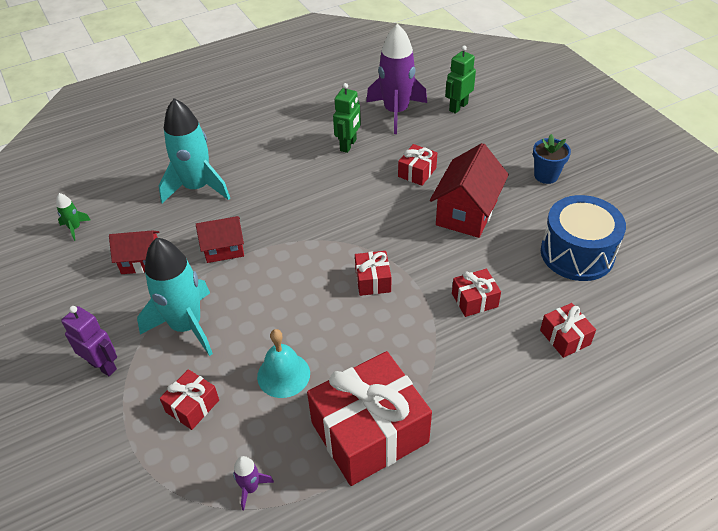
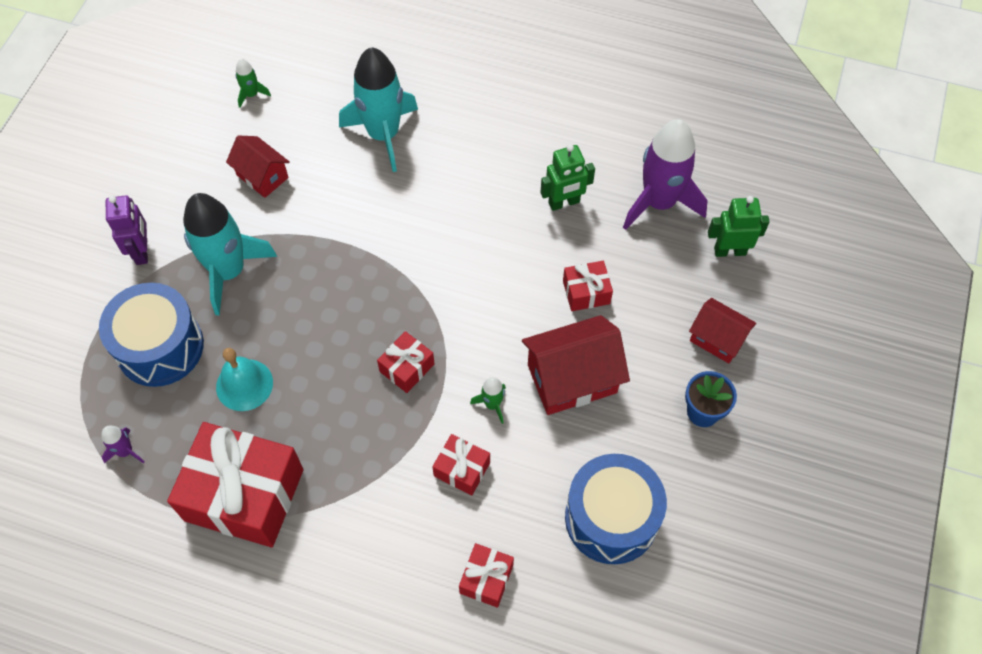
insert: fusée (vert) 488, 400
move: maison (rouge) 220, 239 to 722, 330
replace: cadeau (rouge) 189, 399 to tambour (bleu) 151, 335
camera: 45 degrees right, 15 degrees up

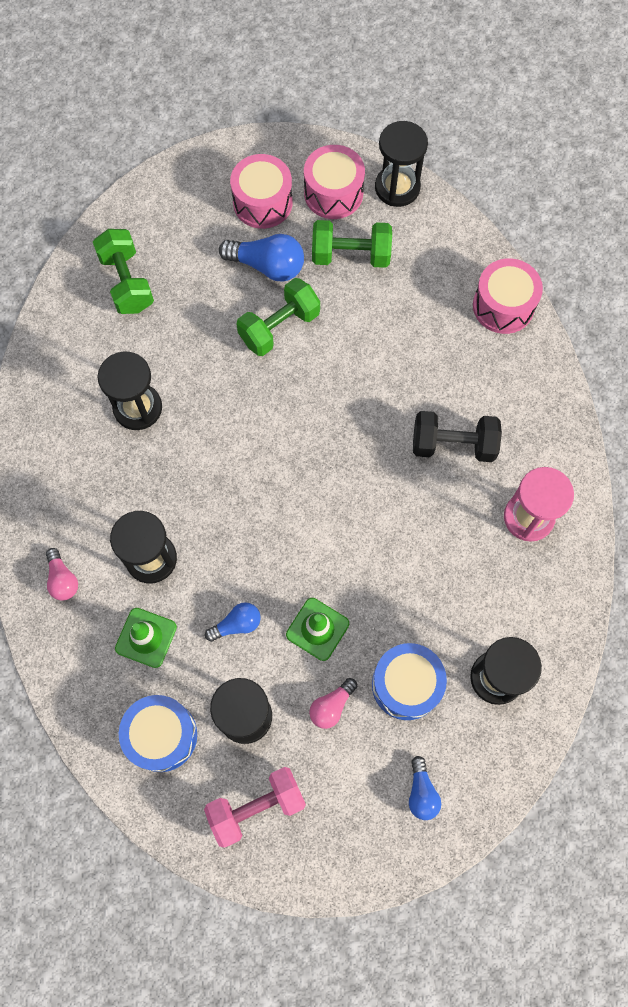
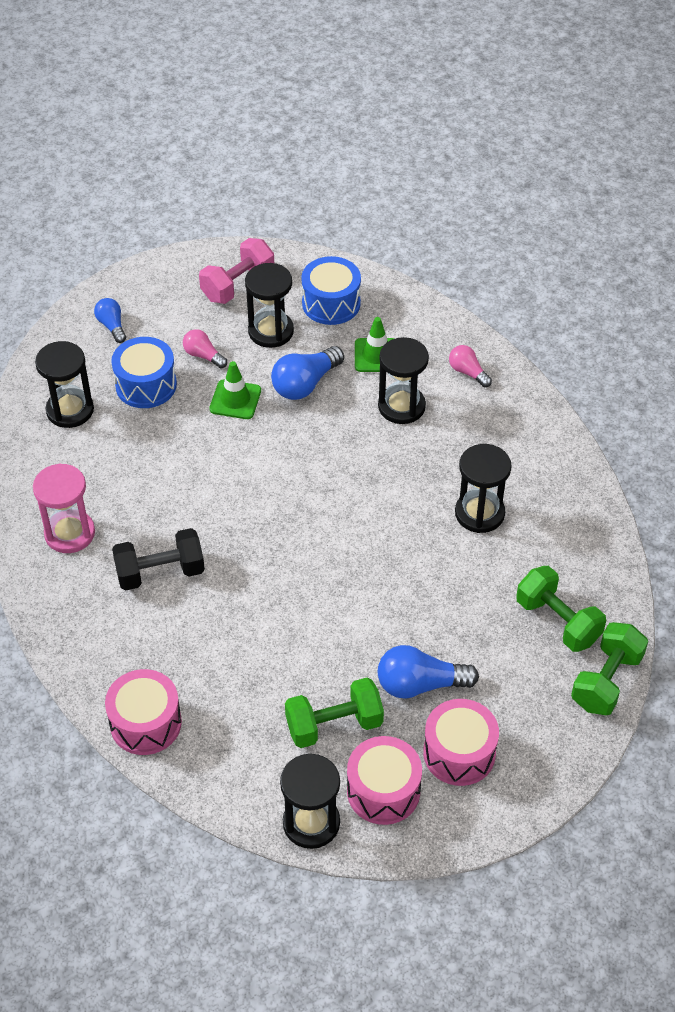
move: haltère (vert) 278, 317 to 609, 668
rotate: ampoule (rose) 333, 703 = 205, 348 75 degrees counterclockwise
resize: ampoule (bleu) 233, 622 = 307, 373 x1.67
camera: 160 degrees right, 20 degrees down

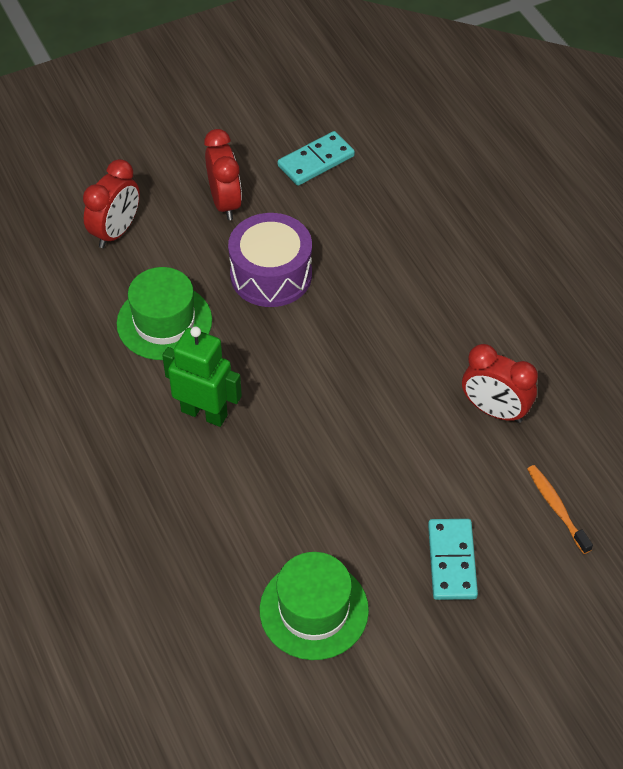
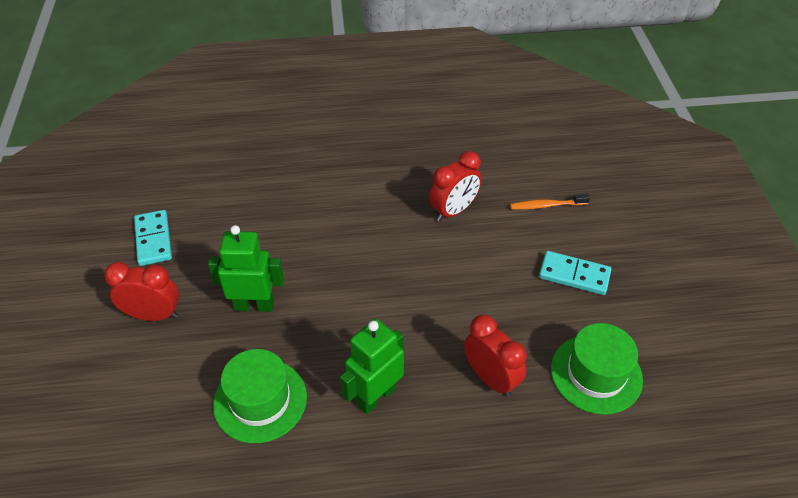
move: réveil (rouge) 111, 203 to 495, 356
replace: tambour (violet) 270, 260 to robot (vert) 246, 268
camera: 70 degrees left, 5 degrees down

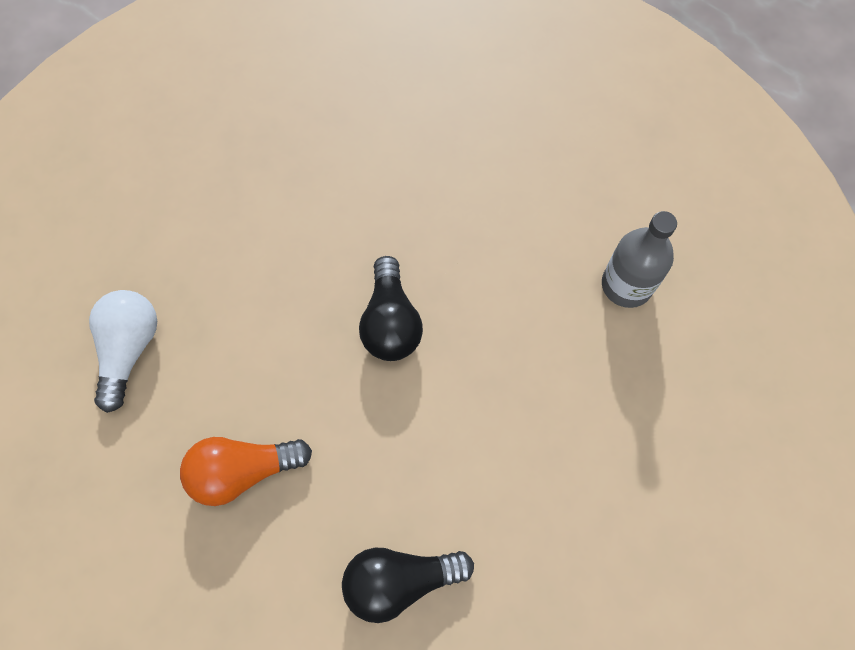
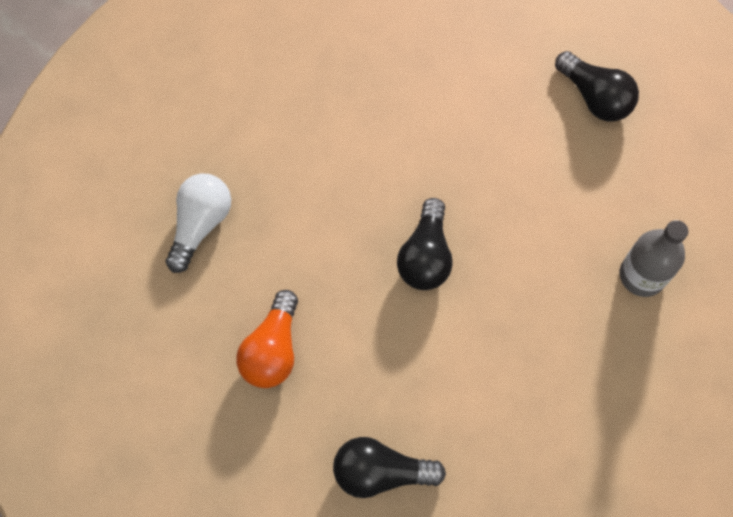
insert: ampoule (noir) 597, 86
rotate: ampoule (orange) 246, 471 = 267, 339 75 degrees counterclockwise
camera: 15 degrees right, 0 degrees up

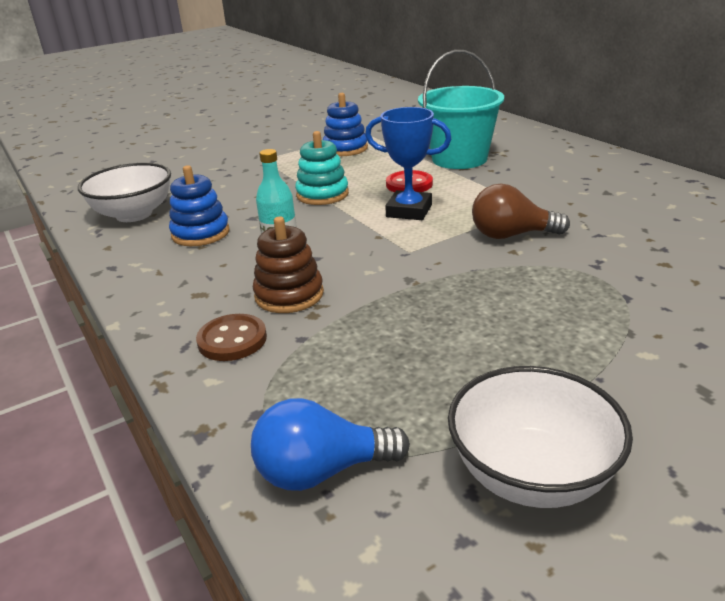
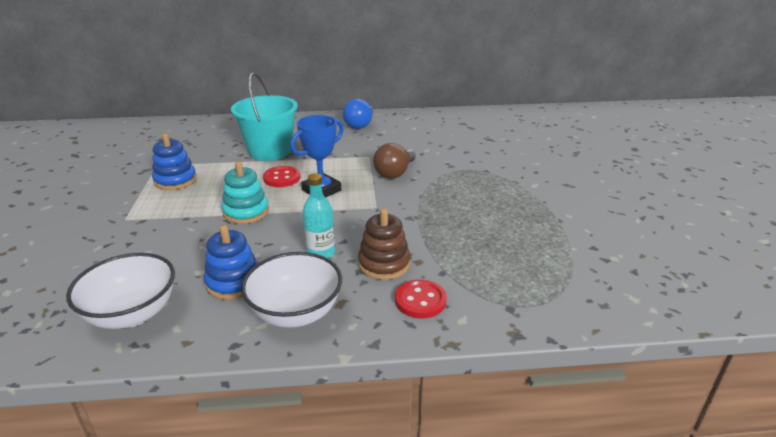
move: ampoule (bleu) 330, 444 to 358, 114; bol (blanc) 540, 437 to 291, 290
recolor: bouton (marron) 231, 337 to bouton (rouge) 421, 298
camera: 65 degrees left, 0 degrees up

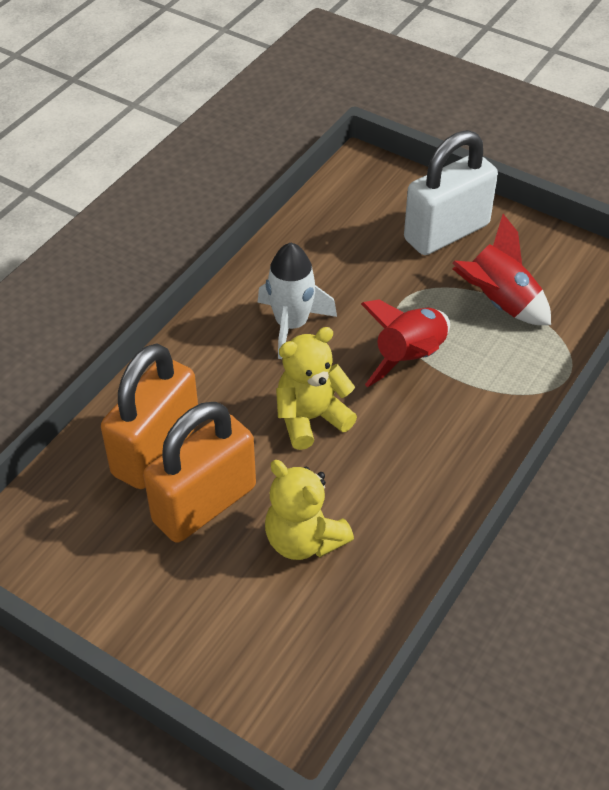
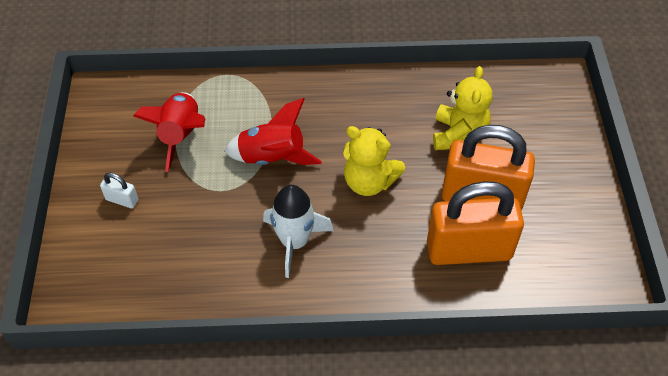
resize: cadenas (blanc) 451, 192 = 119, 190 x0.40
camera: 125 degrees left, 5 degrees up

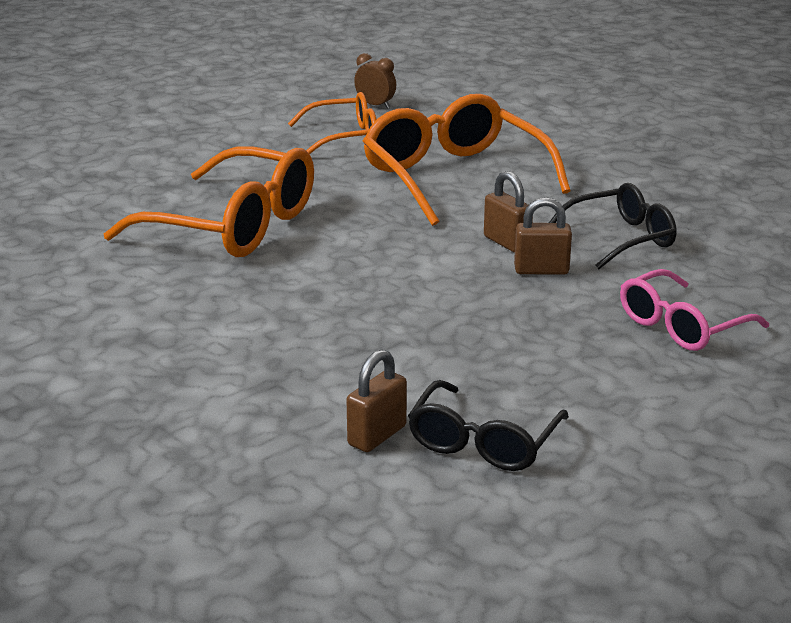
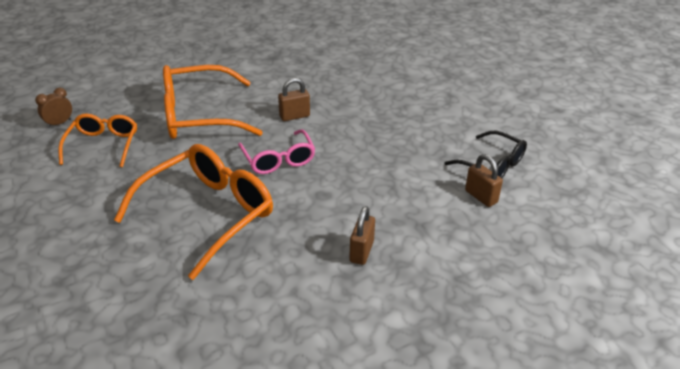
delete: lunettes (noir) 612, 226
move: cadenas (marron) 543, 236 to 362, 235; lunettes (rose) 694, 310 to 276, 151
camera: 75 degrees left, 10 degrees up

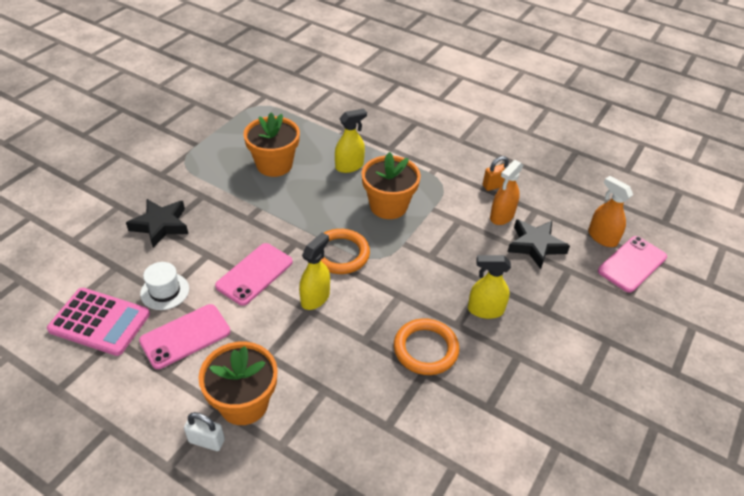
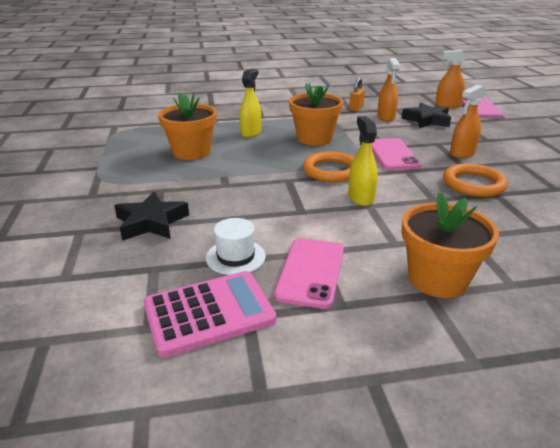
delete: cadenas (blanc) 204, 431
move: téléphone (rose) 254, 274 to 396, 154
recolor: vaporisateur (jaune) 489, 287 to vaporisateur (orange) 468, 121
camera: 40 degrees left, 15 degrees down

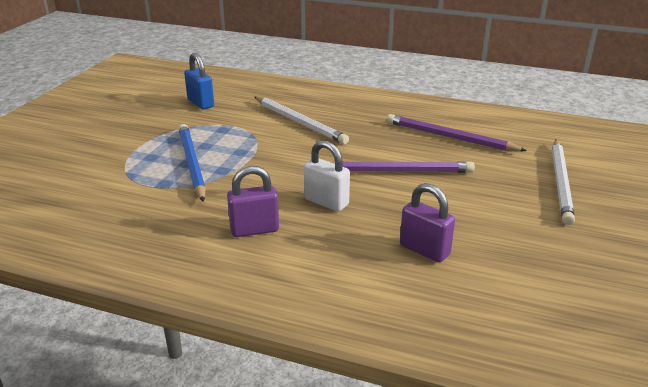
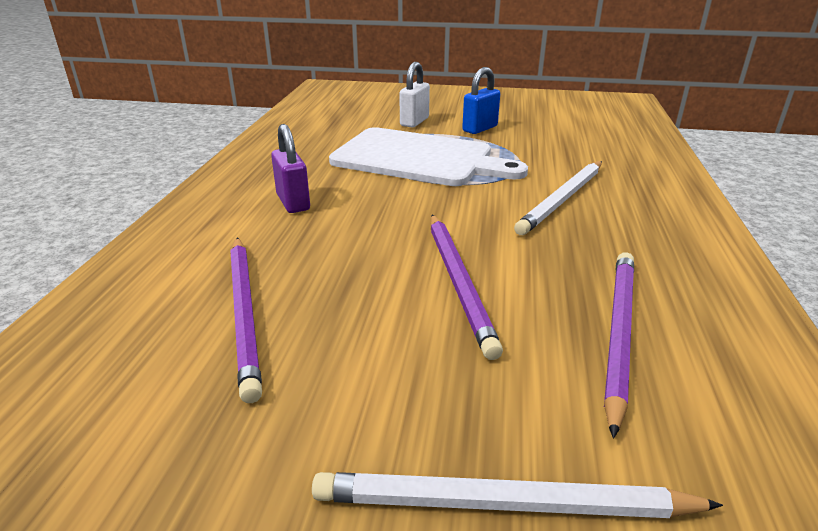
move: cadenas (bleu) 199, 81 to 481, 100; cadenas (blanc) 327, 176 to 415, 95
replace: crayon (bleu) 192, 163 to planche à découper (blanc) 428, 156; cadenas (violet) 427, 223 to crayon (violet) 246, 320
camera: 80 degrees right, 0 degrees up

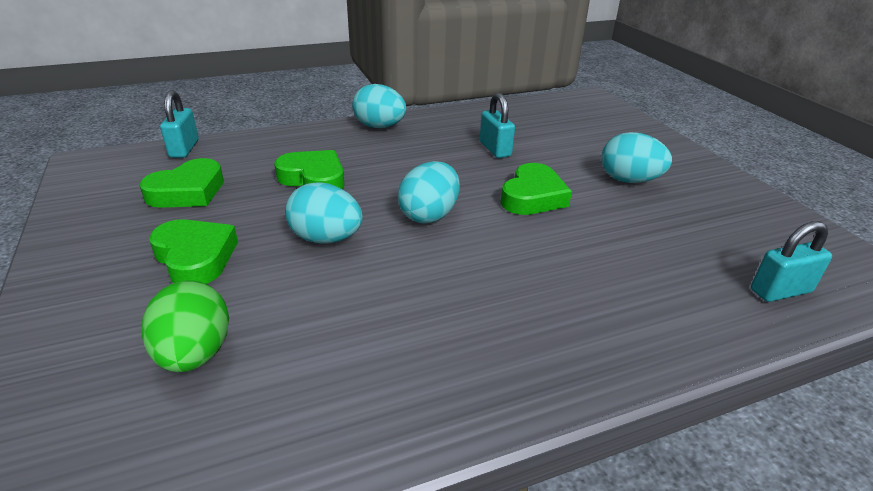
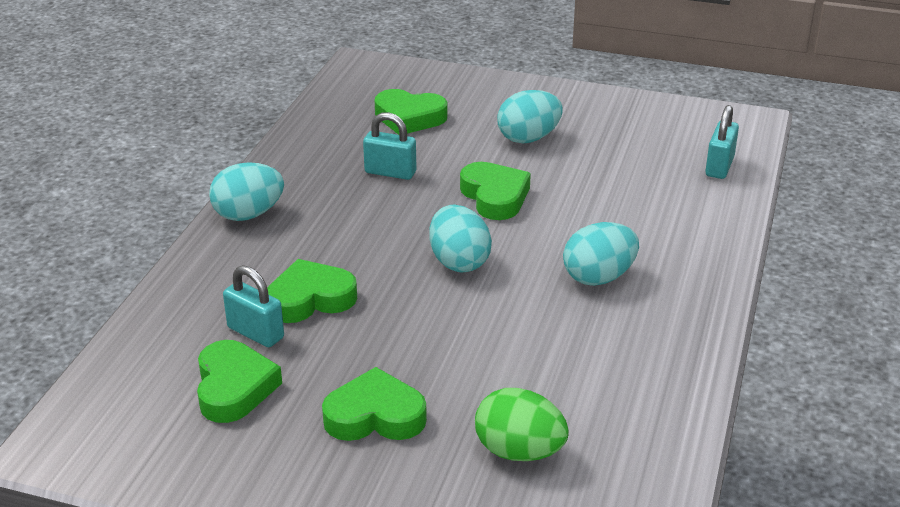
insert: cœur (vert) 411, 112
move: cadenas (turquoise) 179, 124 to 253, 306; œuf (turquoise) 324, 213 to 601, 254
camera: 50 degrees left, 0 degrees up

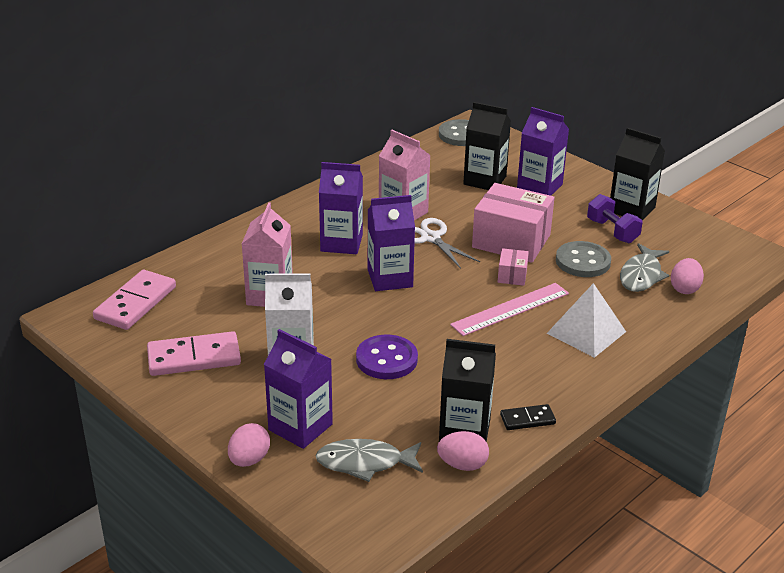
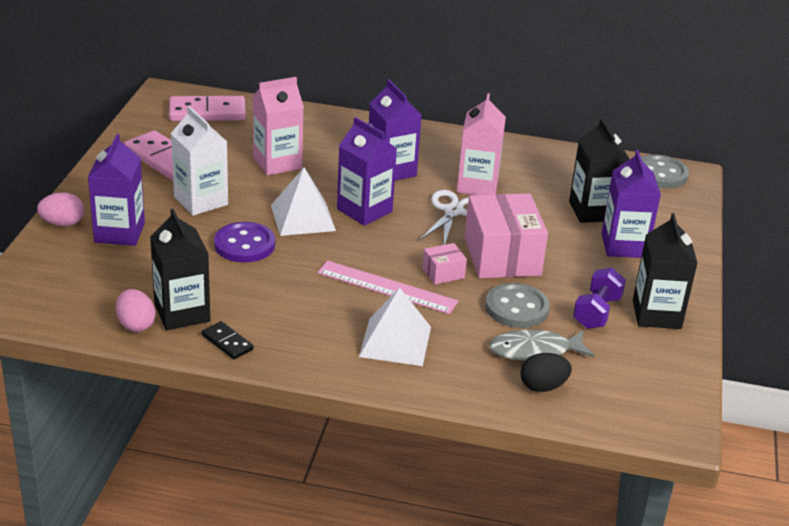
delete: poisson (gris) 369, 460
insert: pyramide (blanc) 303, 201
recolor: œuf (rose) 687, 276 to œuf (noir) 546, 372
camera: 55 degrees right, 0 degrees up

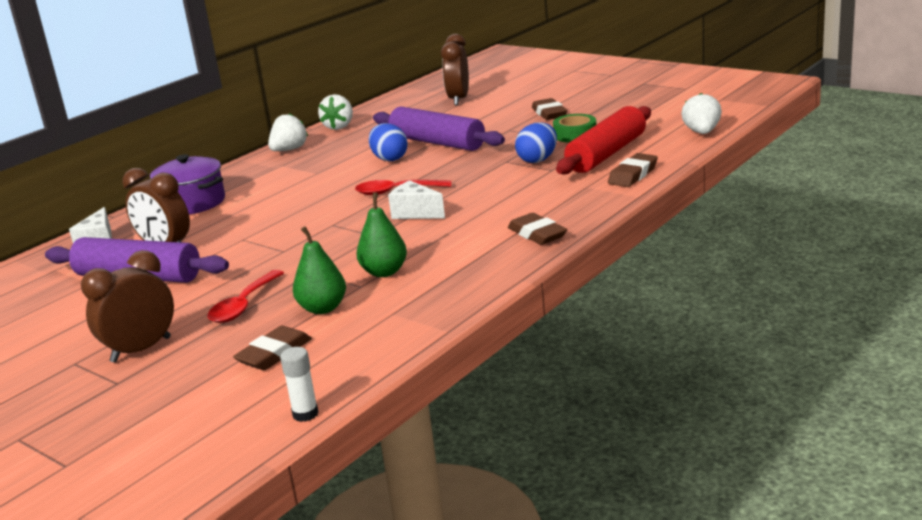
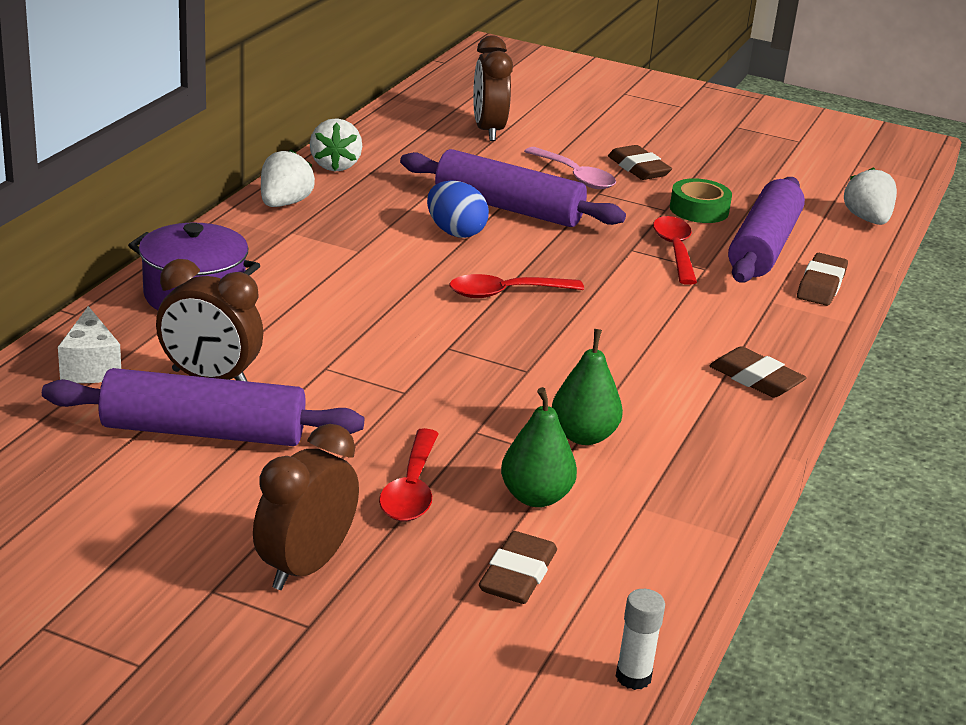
delete: fromage (blanc) 416, 200
insert: cuillère (rose) 570, 168
replace: œuf (bleu) 536, 142 to cuillère (rouge) 675, 250
recolor: rouleau à pâtisserie (rouge) 603, 140 to rouleau à pâtisserie (violet) 766, 230
camera: 20 degrees left, 5 degrees up

